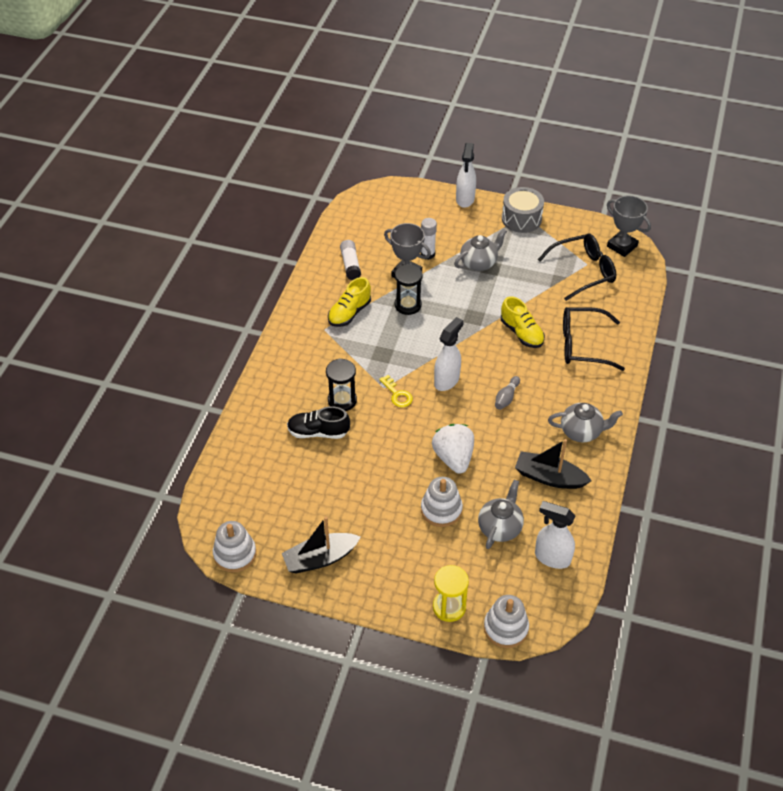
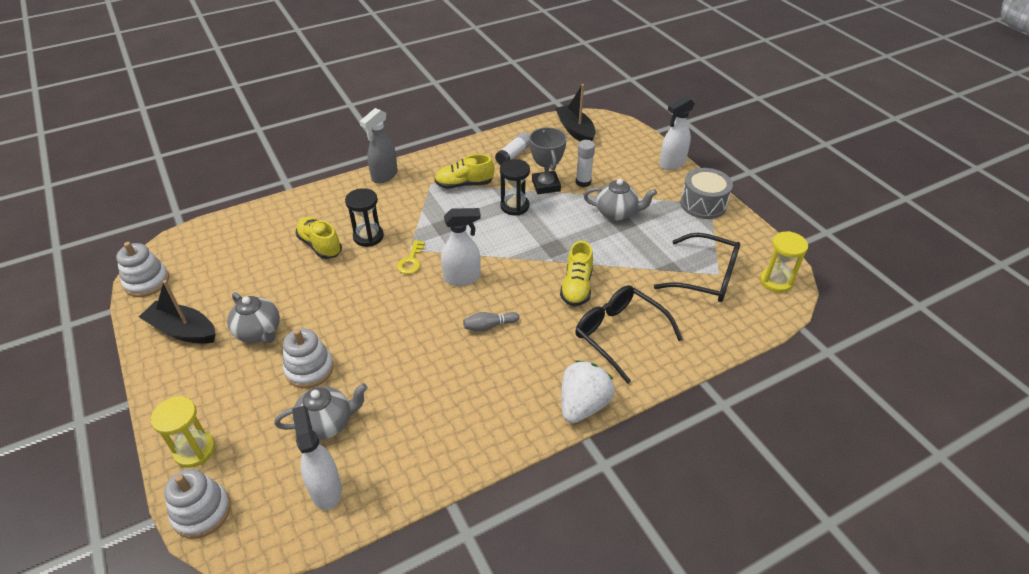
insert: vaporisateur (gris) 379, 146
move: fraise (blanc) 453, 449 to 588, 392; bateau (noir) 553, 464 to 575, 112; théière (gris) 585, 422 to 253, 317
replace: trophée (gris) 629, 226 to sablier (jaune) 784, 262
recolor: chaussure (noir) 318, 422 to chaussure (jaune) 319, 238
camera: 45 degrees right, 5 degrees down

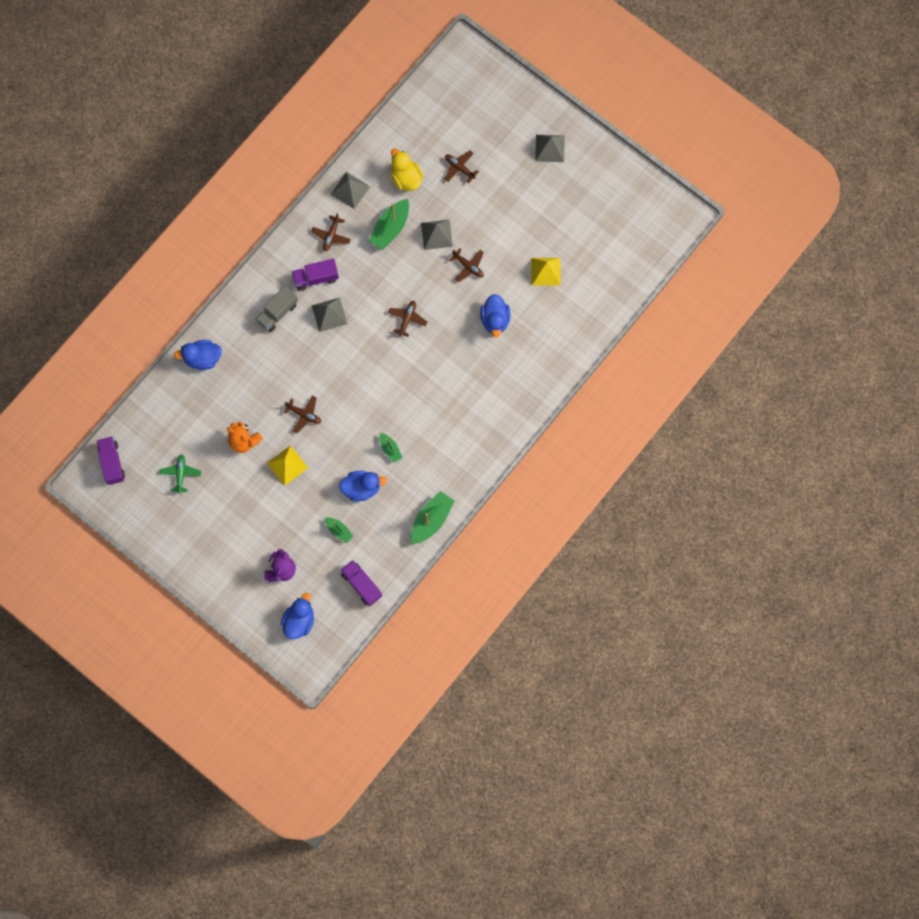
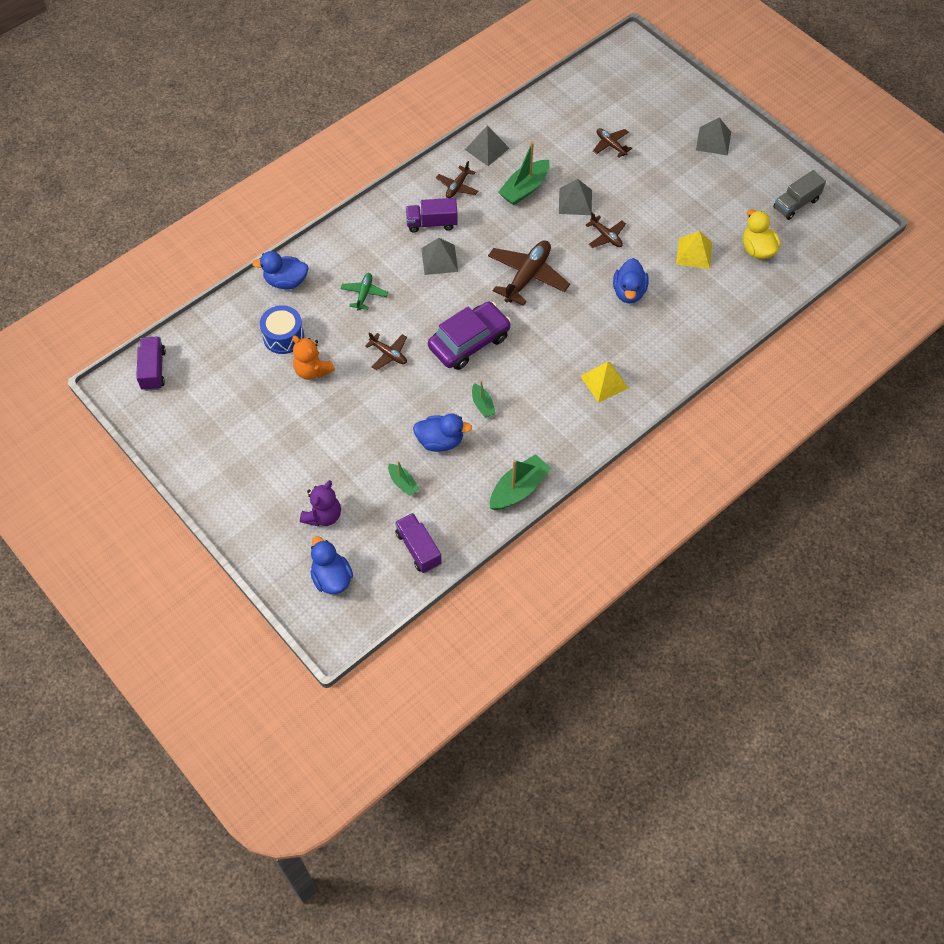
insert: tambour (bleu) 282, 329; voiture (violet) 469, 335
move: avion (vert) 180, 474 to 364, 292; camion (gris) 276, 309 to 799, 195; pyramide (jaune) 287, 465 to 604, 382; canard (jaune) 407, 169 to 762, 234
rotate: canard (bleu) 297, 616 = 331, 565 60 degrees counterclockwise
resize: avion (marron) 407, 319 = 529, 273 x1.85
camera: 10 degrees right, 15 degrees down

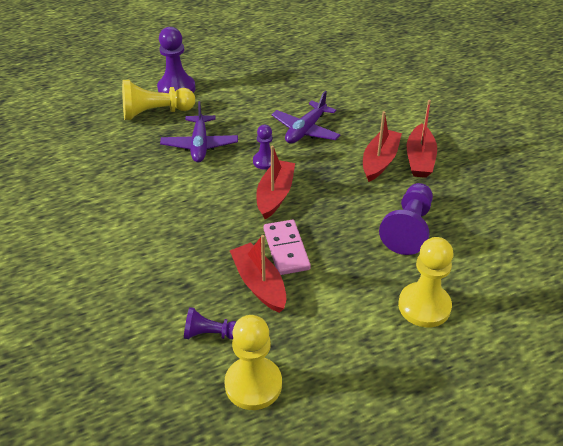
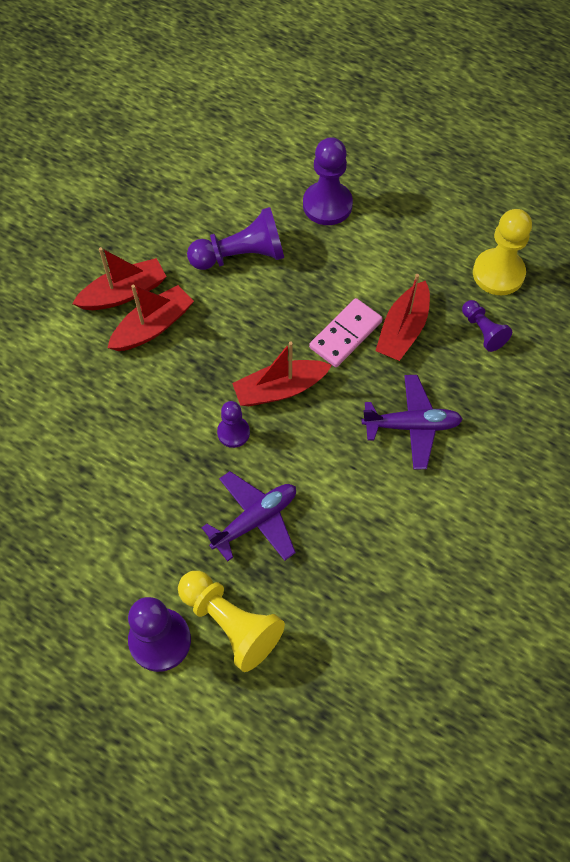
move: avion (violet) 306, 117 to 412, 422
recolor: pion (jaune) 425, 282 to pion (violet) 328, 181
rotate: bateau (rouge) 382, 146 = 150, 318 150 degrees clockwise
camera: 125 degrees left, 20 degrees up

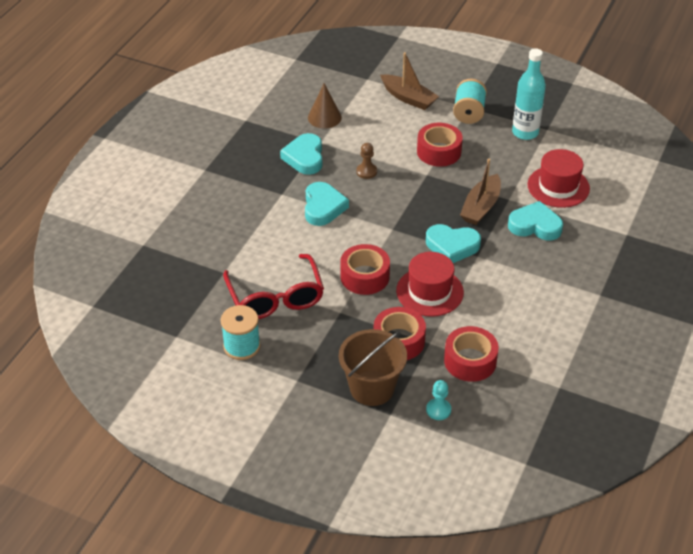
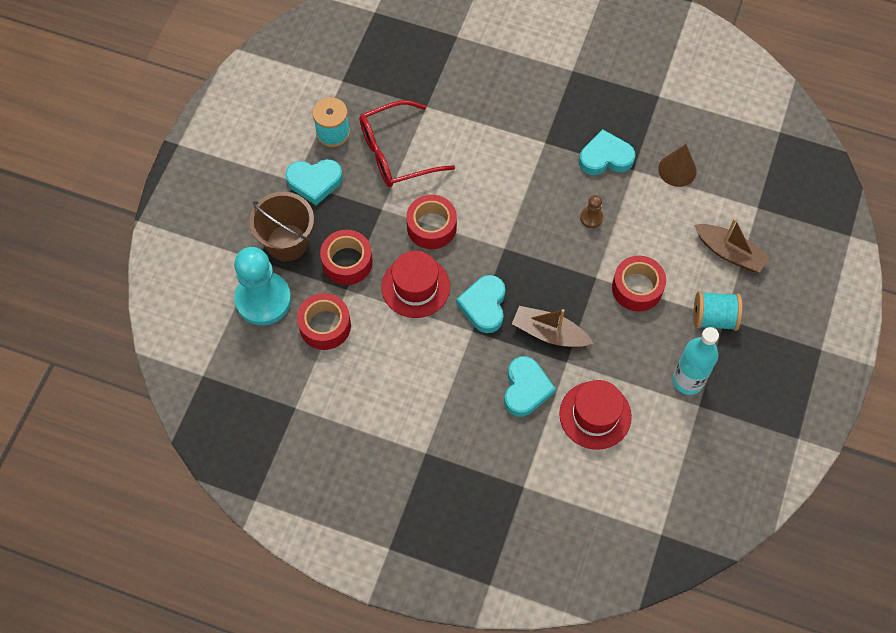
move: cœur (turquoise) 327, 204 to 314, 182
rotate: bateau (marron) 409, 81 = 731, 245 90 degrees counterclockwise
resize: pion (turquoise) 438, 400 = 262, 286 x2.37
camera: 85 degrees right, 20 degrees up

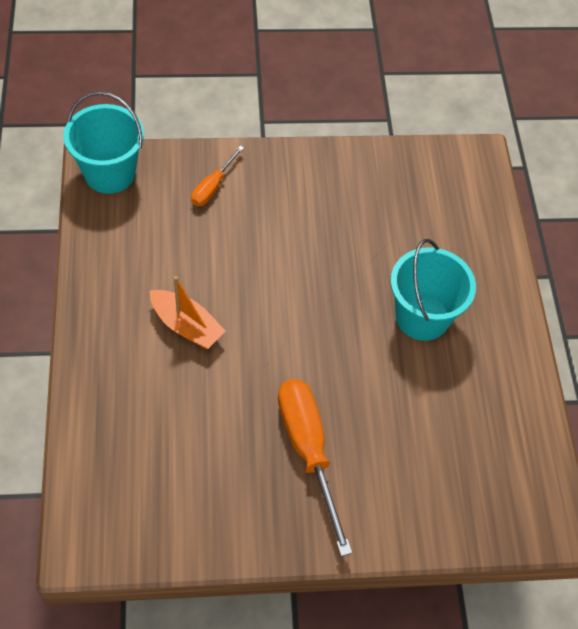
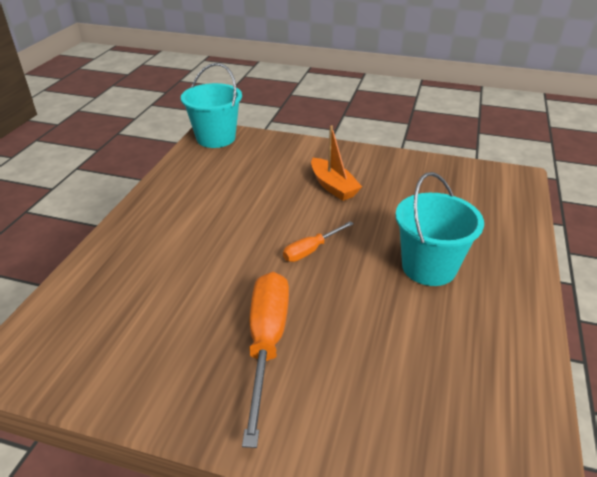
move: bateau (orange) 188, 312 to 336, 163; tournevis (orange) 217, 176 to 318, 241
camera: 25 degrees right, 20 degrees down

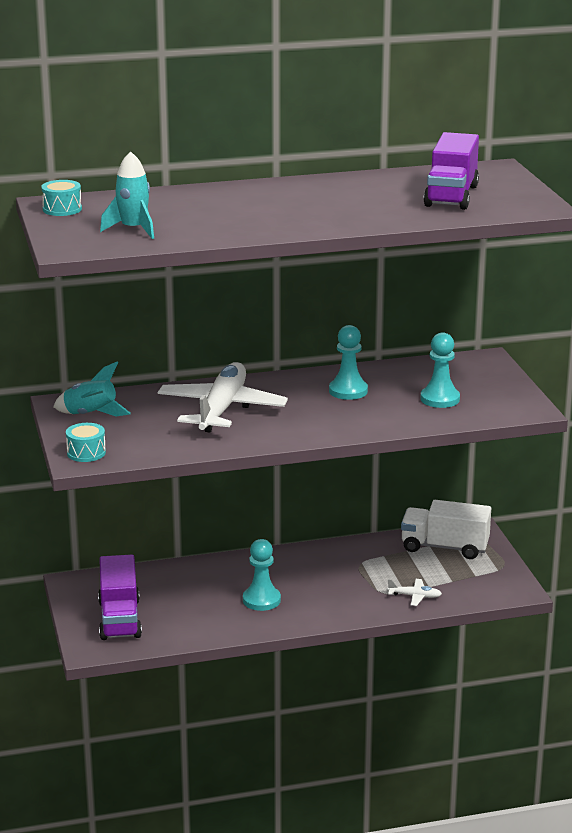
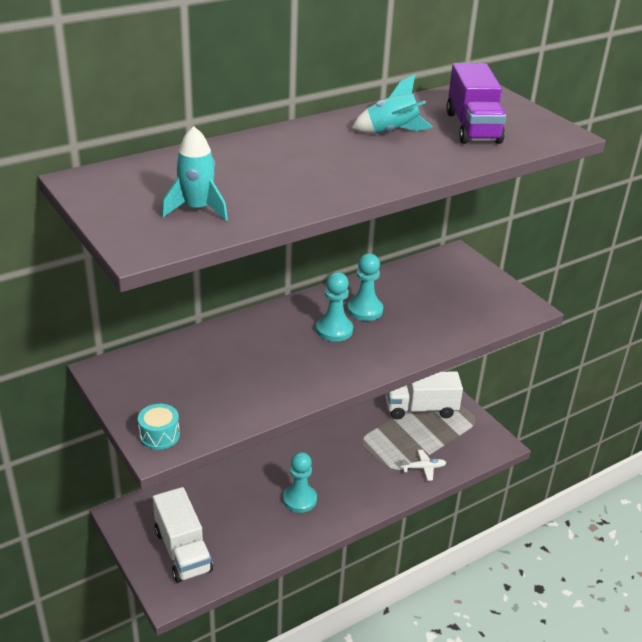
delete: tambour (turquoise) 61, 198; avion (blanc) 223, 397
move: fusée (turquoise) 92, 389 to 392, 103; pion (turquoise) 440, 370 to 334, 307
recolor: camion (violet) 120, 597 to camion (blanc) 183, 535
camera: 20 degrees left, 10 degrees up

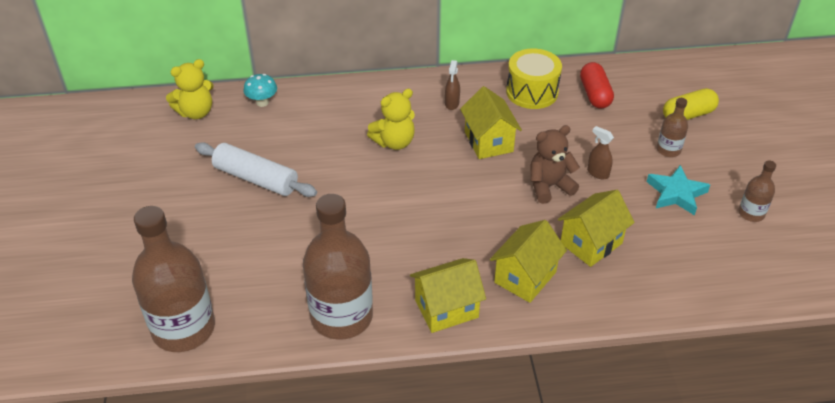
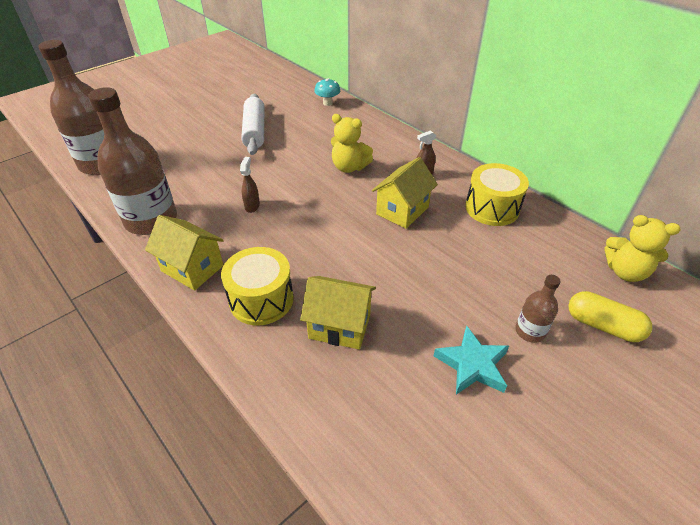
delete: ours en peluche (marron) 555, 164; gélule (rouge) 597, 85; bouteille (marron) 757, 191
move: ours en peluche (jaune) 190, 89 to 642, 248; vaporisateur (marron) 600, 153 to 250, 185
replace: maison (jaune) 528, 261 to tambour (jaune) 257, 286
camera: 55 degrees right, 0 degrees up

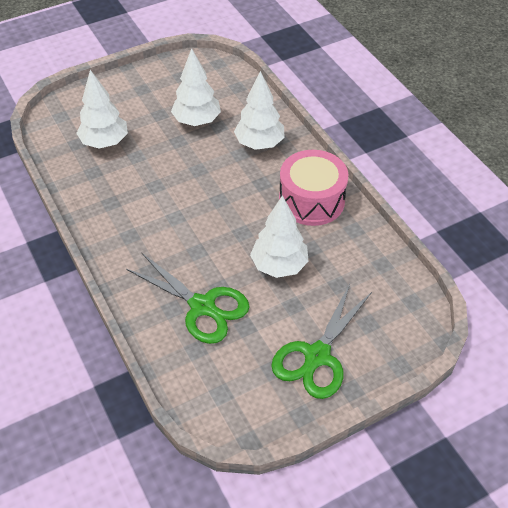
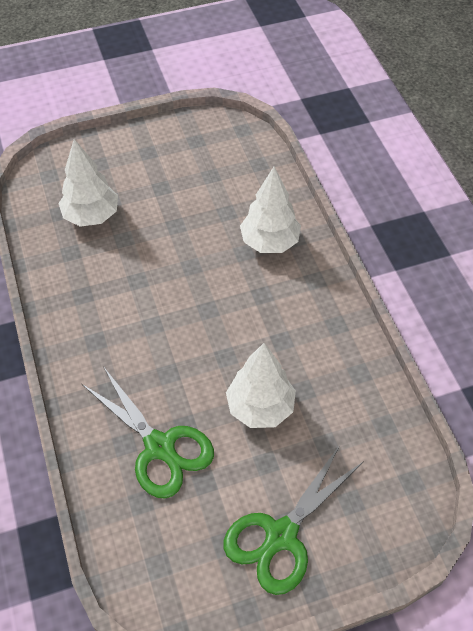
delete: arbre (blanc) 196, 87; tambour (rose) 313, 188
camera: 10 degrees right, 5 degrees up

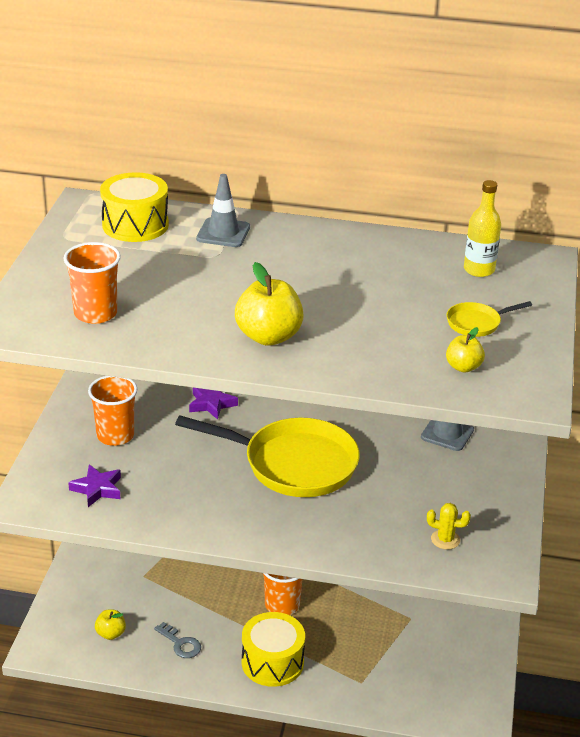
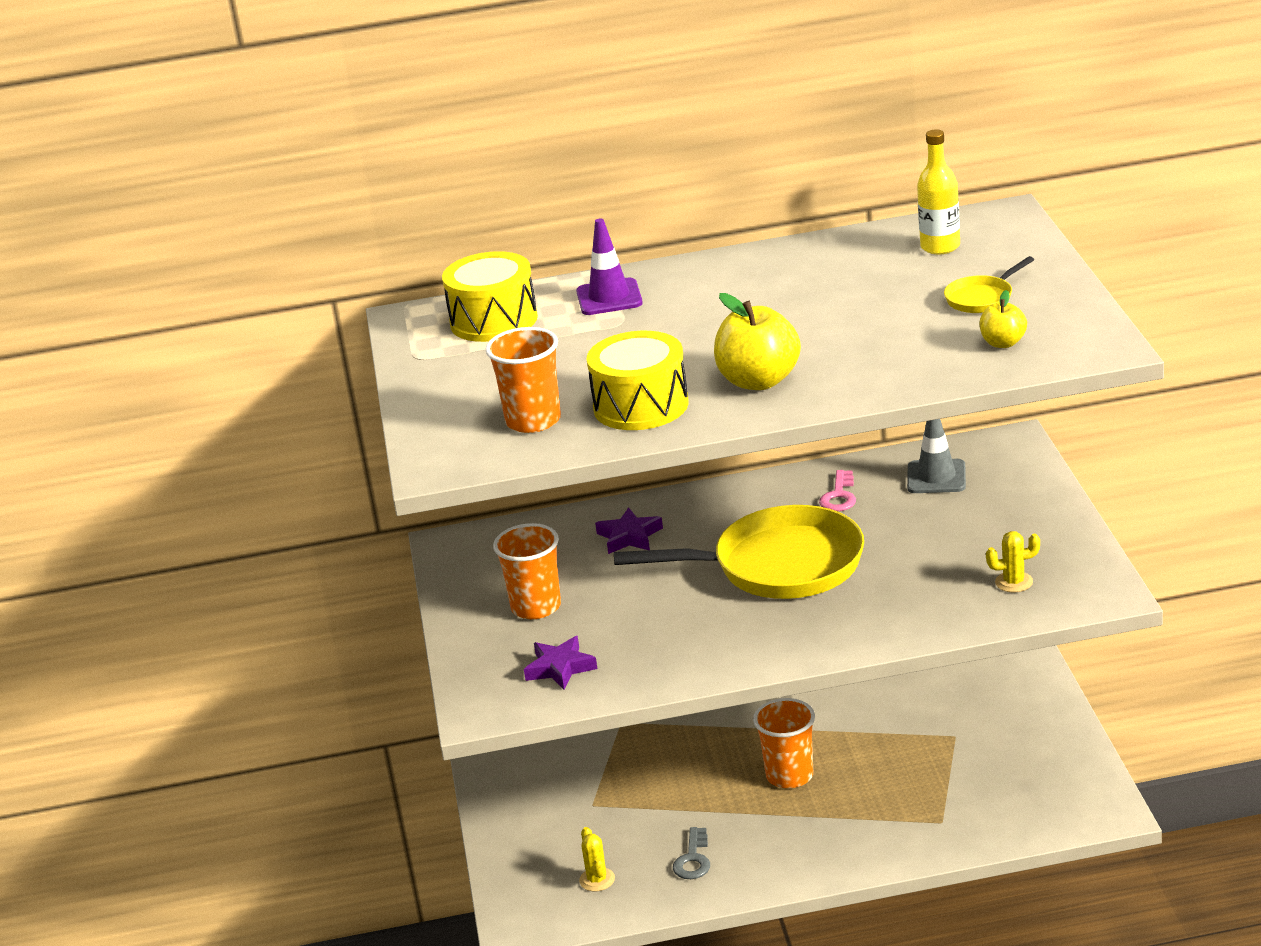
insert: clé (rose) 837, 490
move: tambour (jaune) 273, 649 to 637, 380
replace: pomme (jaune) 110, 625 to cactus (jaune) 597, 859
recolor: cône de chantier (gris) 223, 210 to cône de chantier (violet) 609, 266
rotate: clé (gris) 177, 640 = 691, 853 75 degrees clockwise
camera: 15 degrees left, 5 degrees down

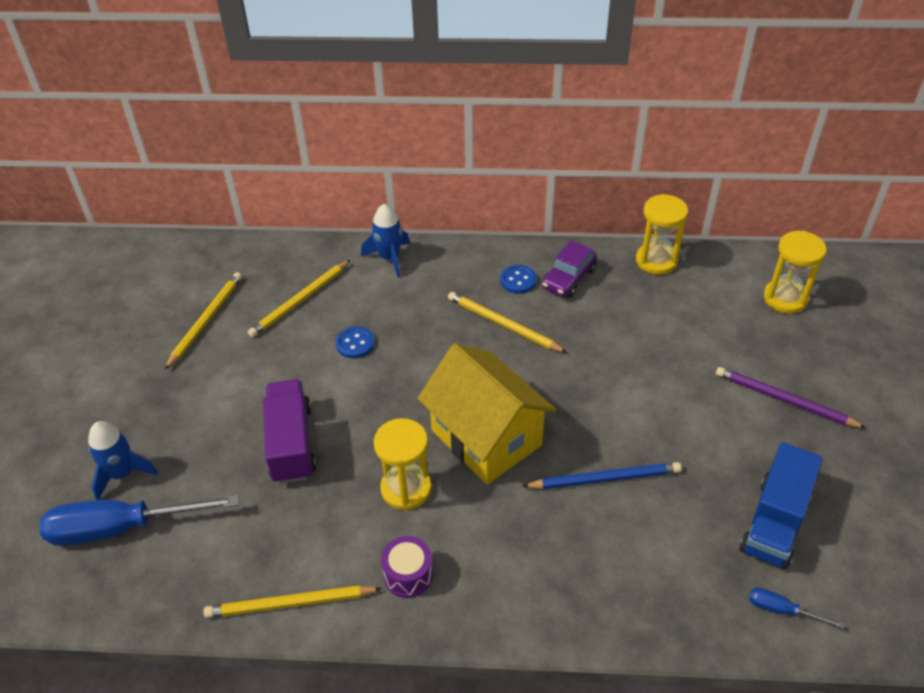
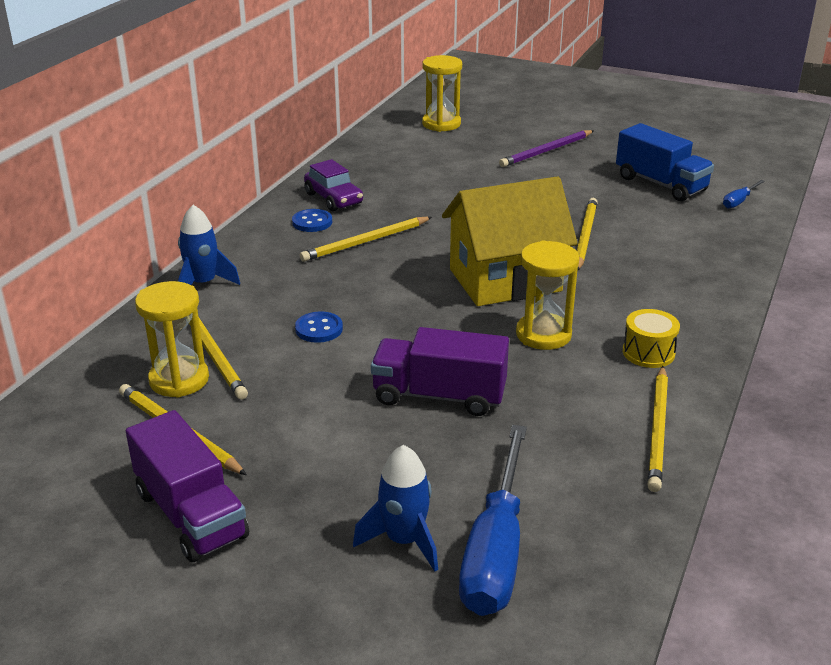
insert: camion (violet) 187, 486
move: sablier (jaune) 662, 234 to 172, 339
recolor: tambour (violet) 407, 567 to tambour (jaune) 651, 338; crayon (bleu) 601, 475 to crayon (jaune) 587, 234
camera: 70 degrees left, 15 degrees down

